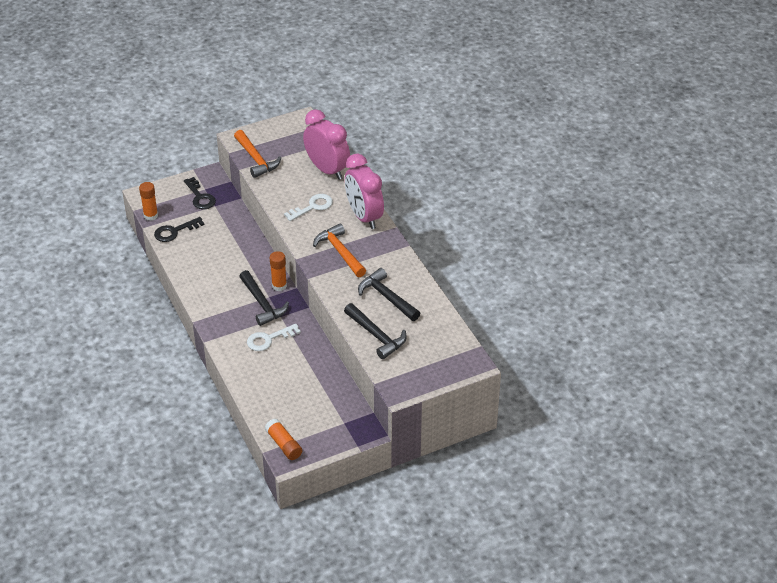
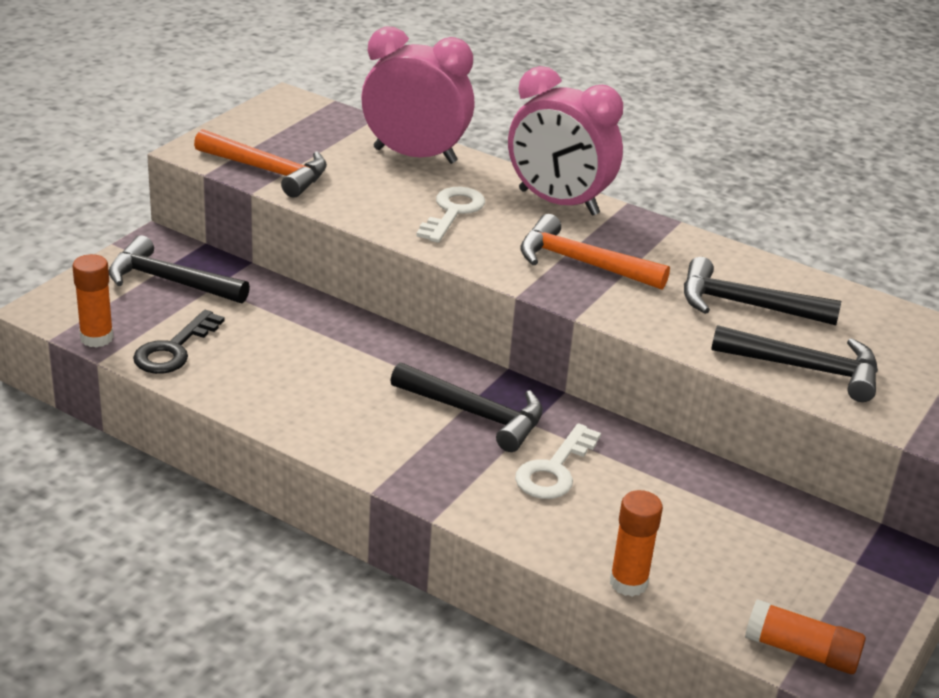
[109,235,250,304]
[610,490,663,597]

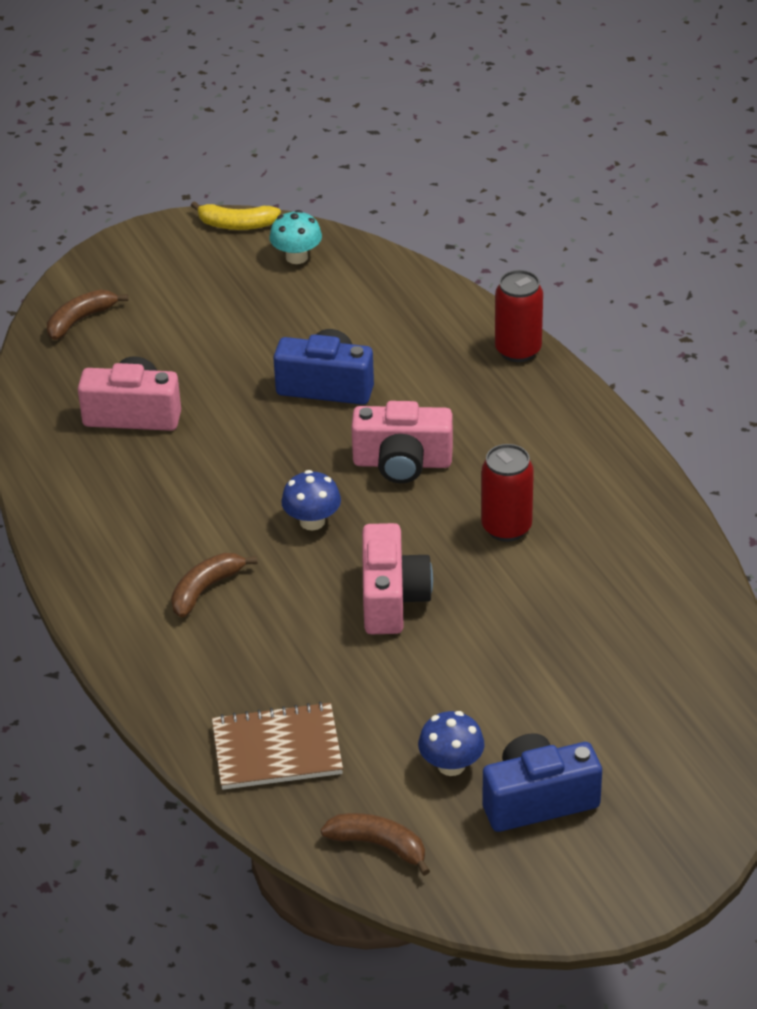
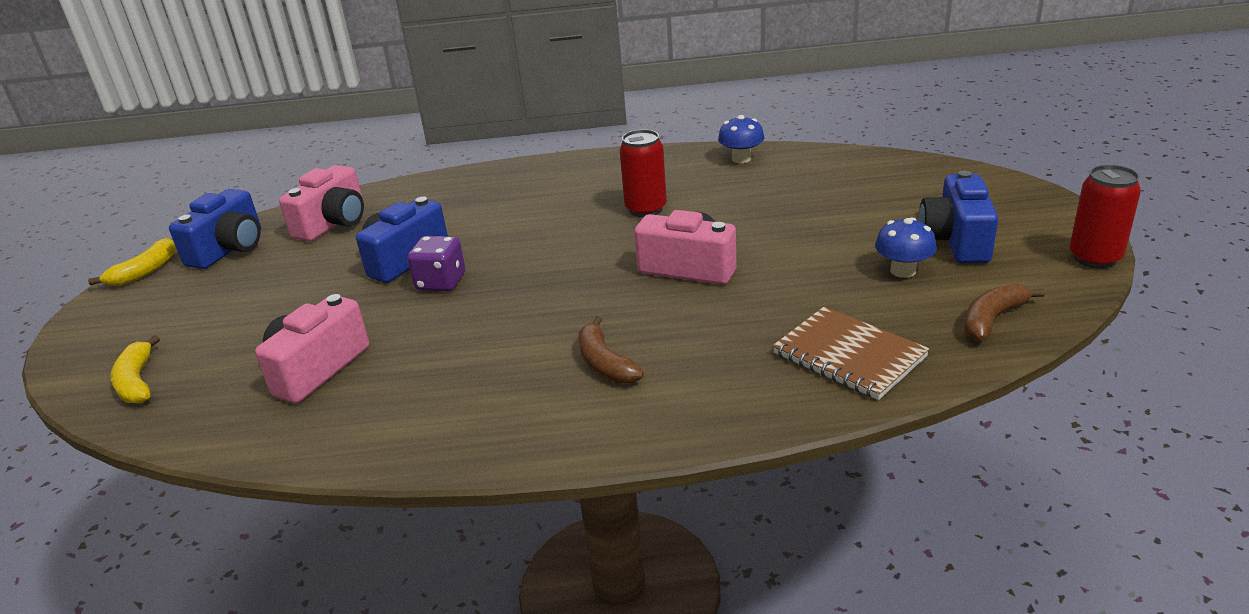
[169,189,261,269]
[1070,165,1141,269]
[110,335,160,403]
[279,165,364,241]
[718,115,765,163]
[773,306,930,400]
[407,236,465,291]

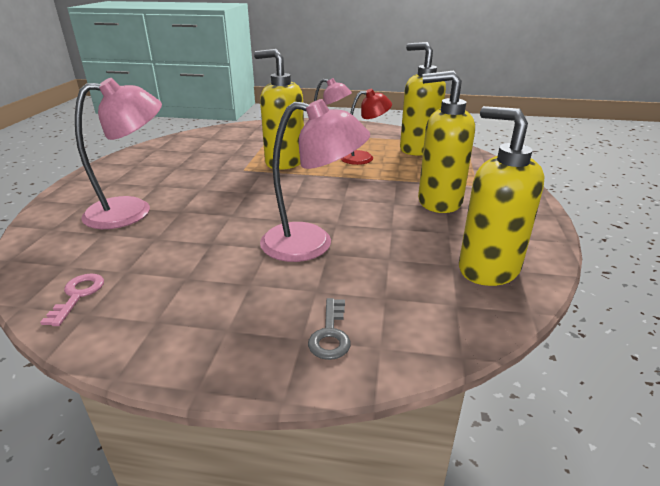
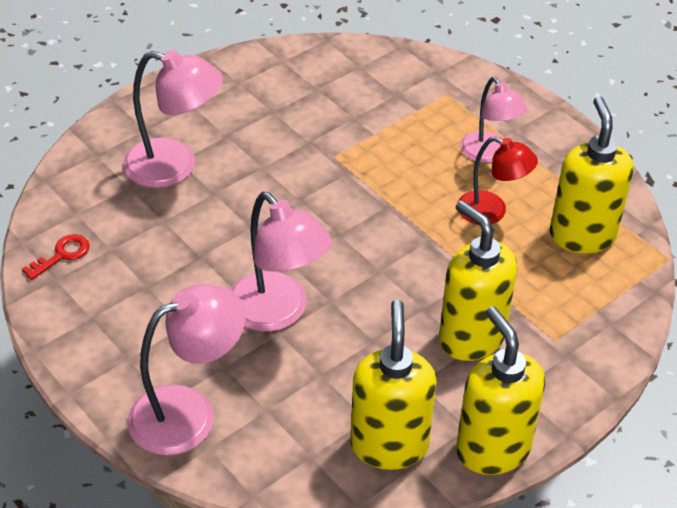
[456,306,545,475]
[22,234,90,280]
[128,284,246,455]

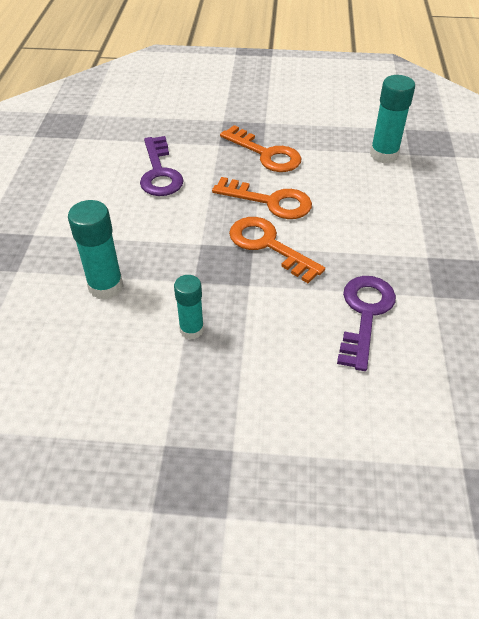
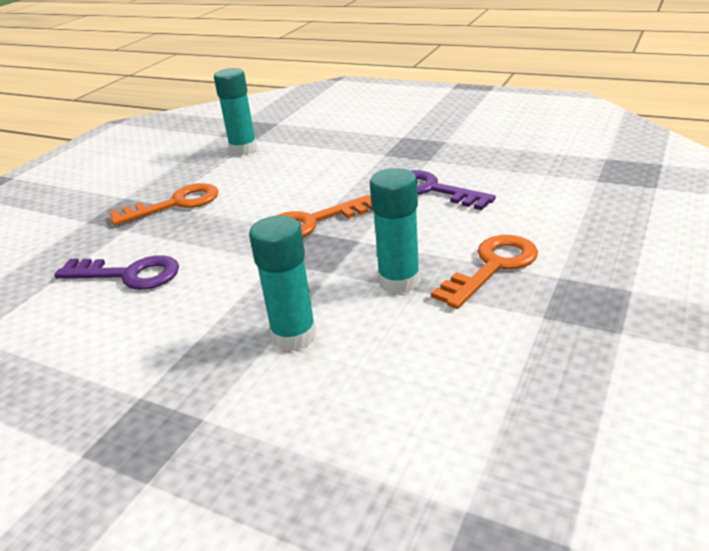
[431,235,538,309]
[370,168,420,294]

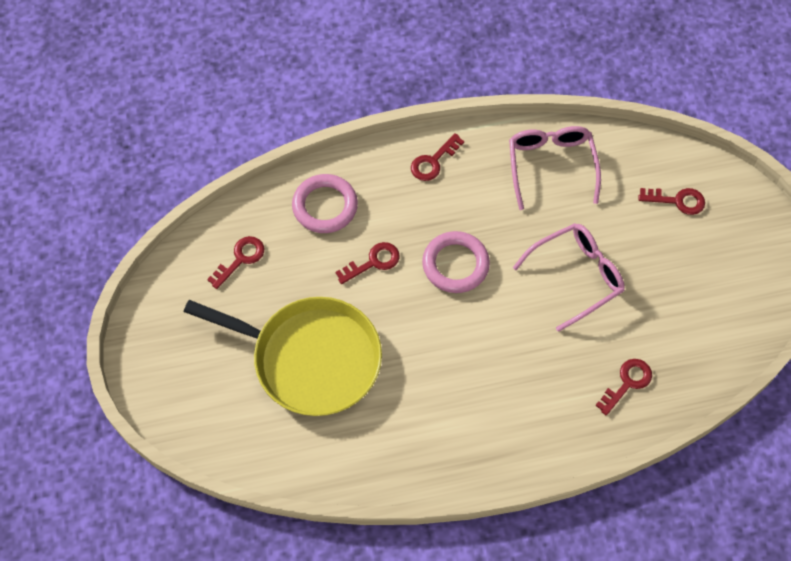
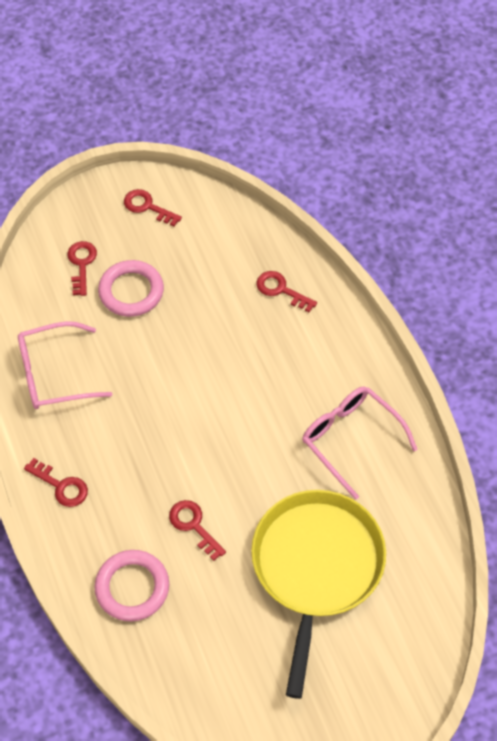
[302,387,418,500]
[98,260,164,317]
[124,189,182,227]

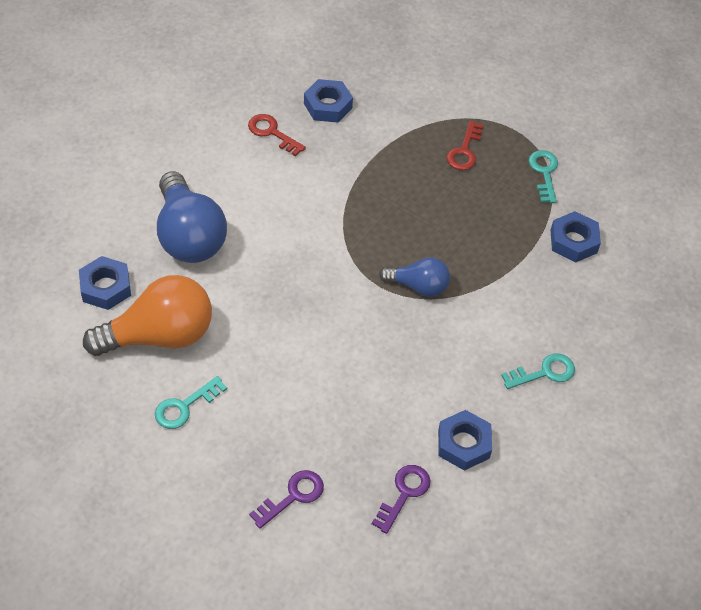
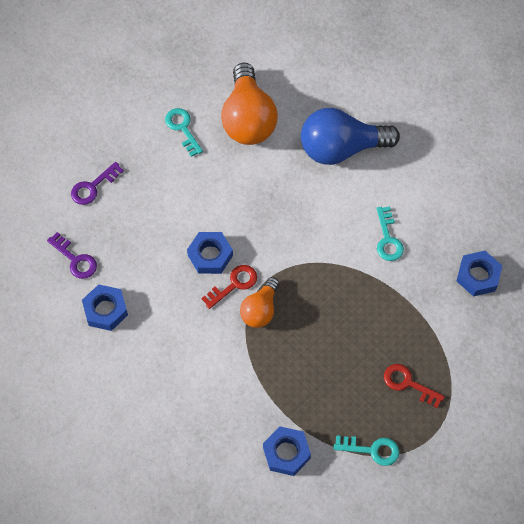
[201,265,257,309]
[187,232,233,274]
[240,277,279,328]
[377,206,404,261]
[71,162,124,205]

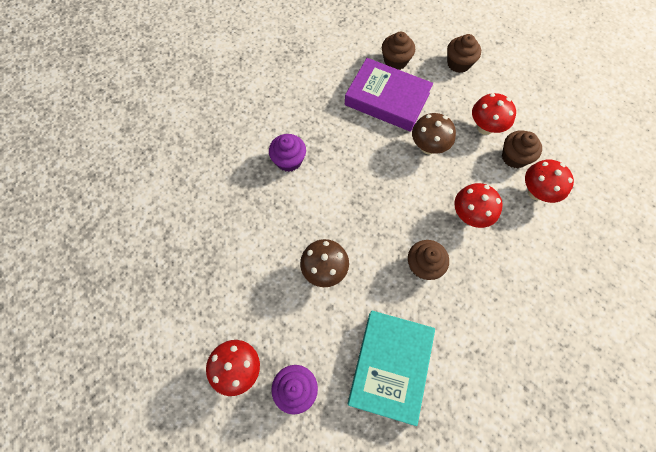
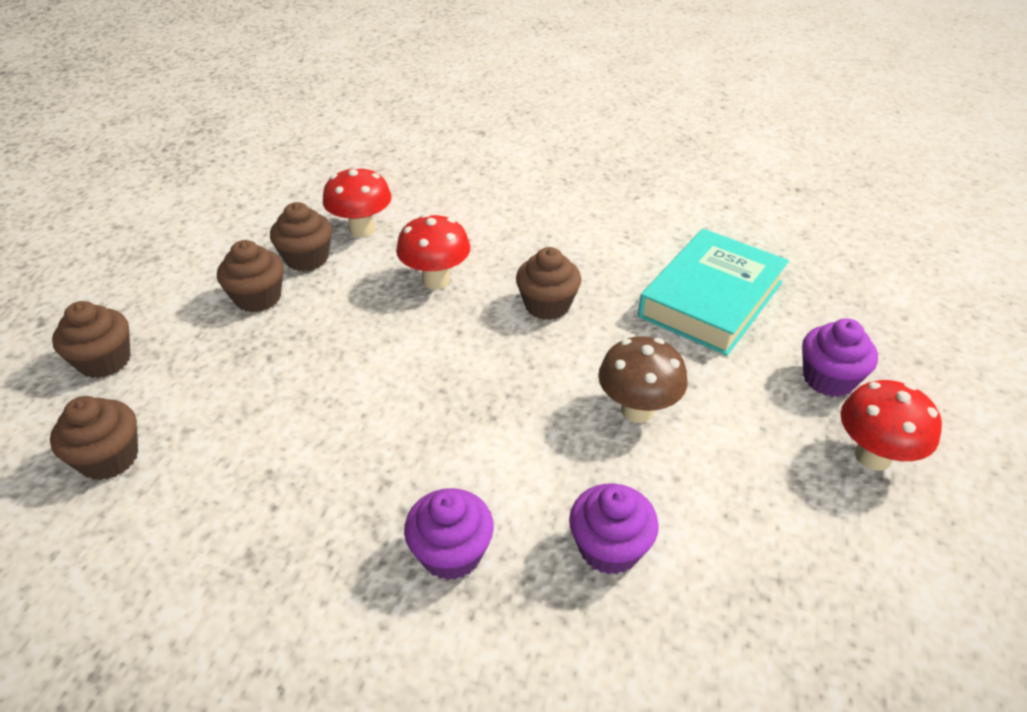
[345,58,433,132] (first image)
[217,240,283,313]
[412,113,456,154] (first image)
[638,229,789,356]
[569,483,659,575]

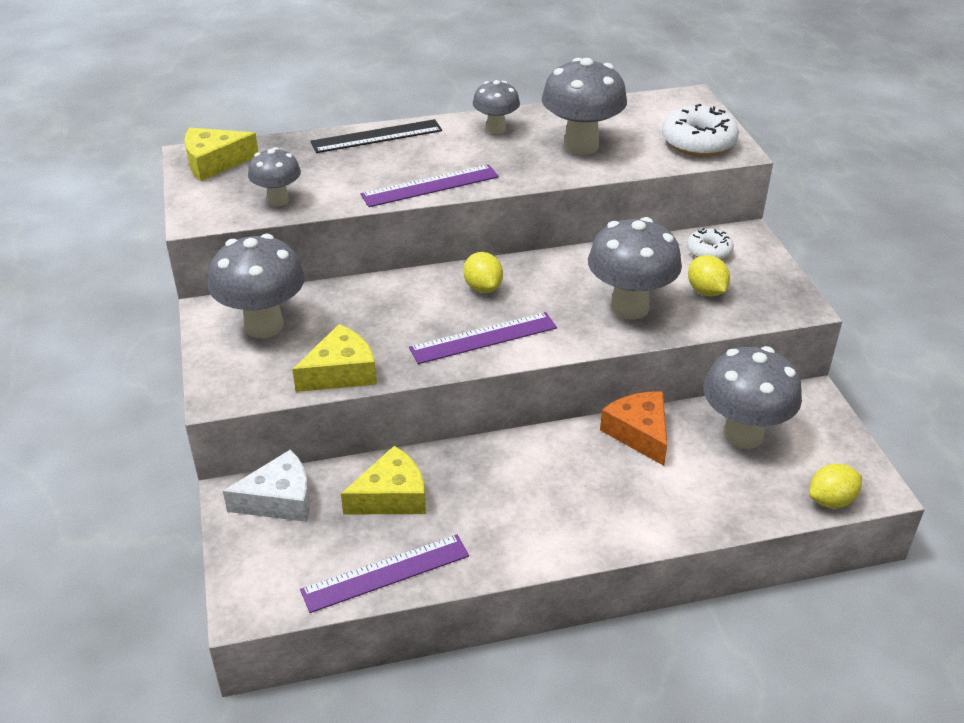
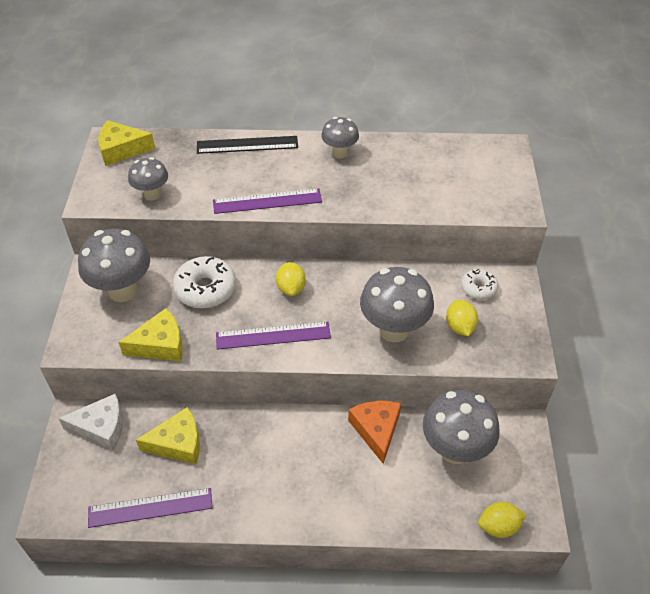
[542,58,627,155] (first image)
[173,256,236,309]

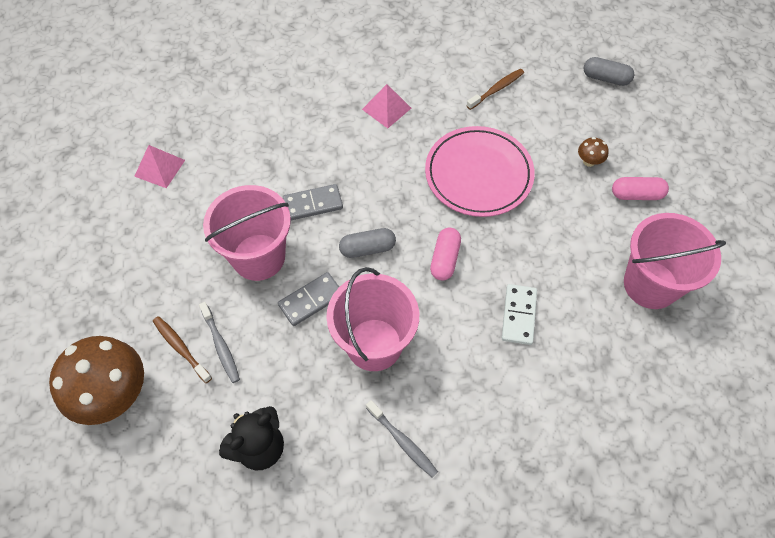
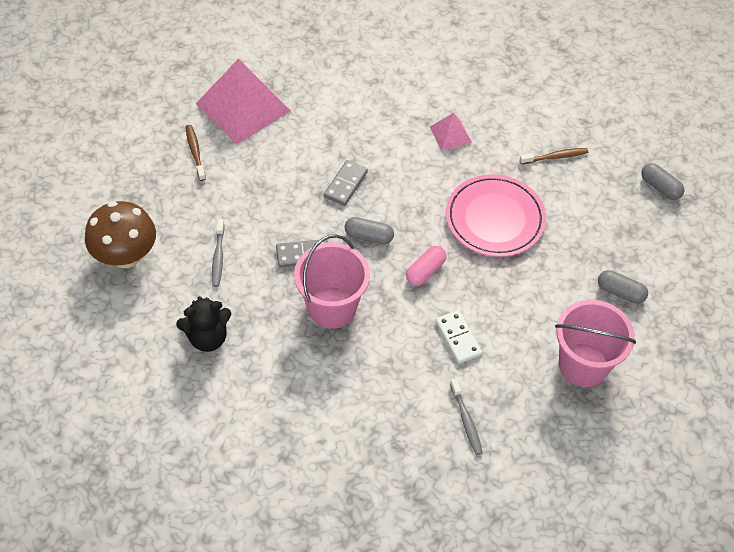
[578,137,609,167] (first image)
[196,58,291,144]
[598,270,648,304]
[324,160,368,206]
[203,185,291,281] (first image)
[436,310,482,364]
[186,125,206,181]
[450,378,483,455]

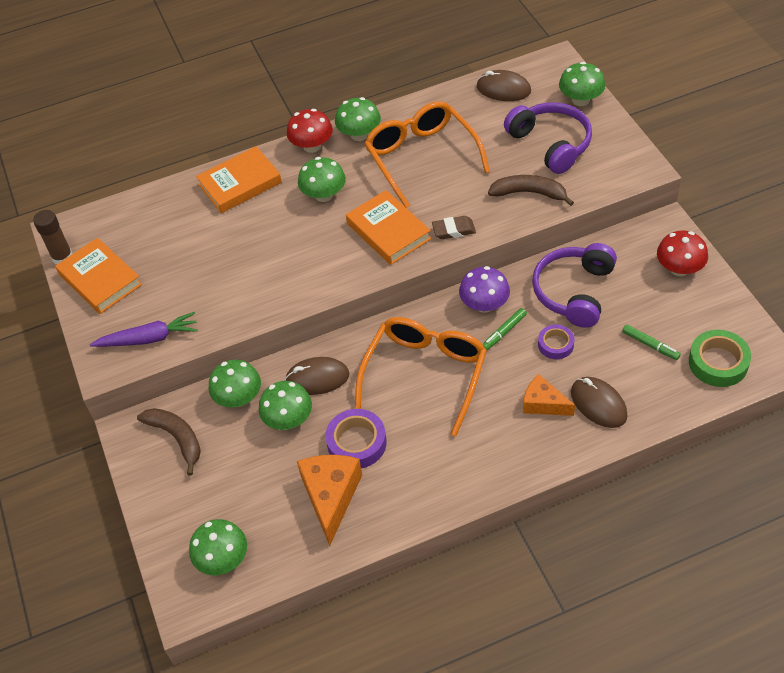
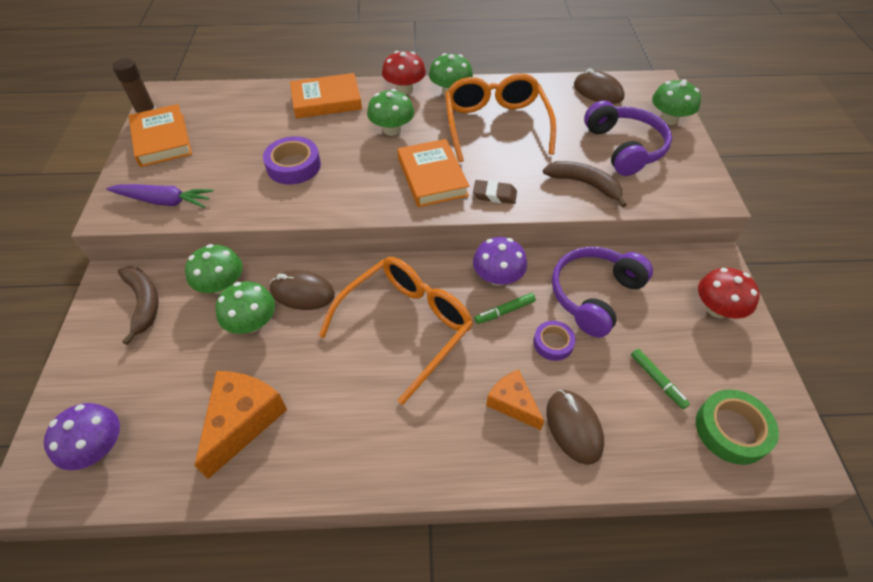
[263,136,321,185]
[44,403,120,470]

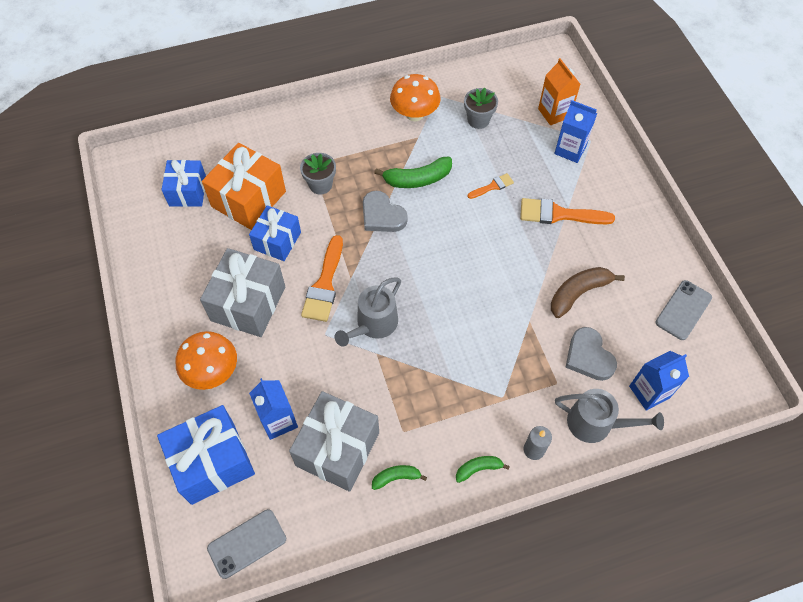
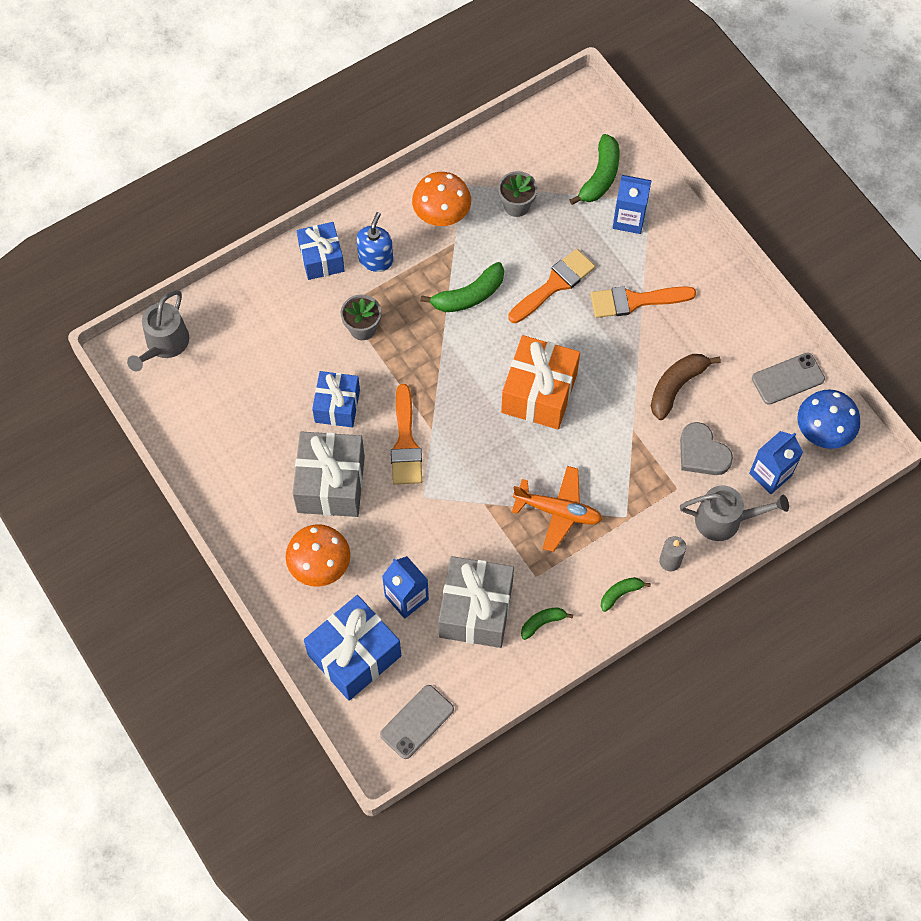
[569,134,620,205]
[501,335,580,429]
[297,222,345,280]
[508,249,595,323]
[363,191,408,232] (first image)
[127,290,189,371]
[752,353,825,405]
[356,212,393,272]
[797,389,860,449]
[512,466,603,552]

